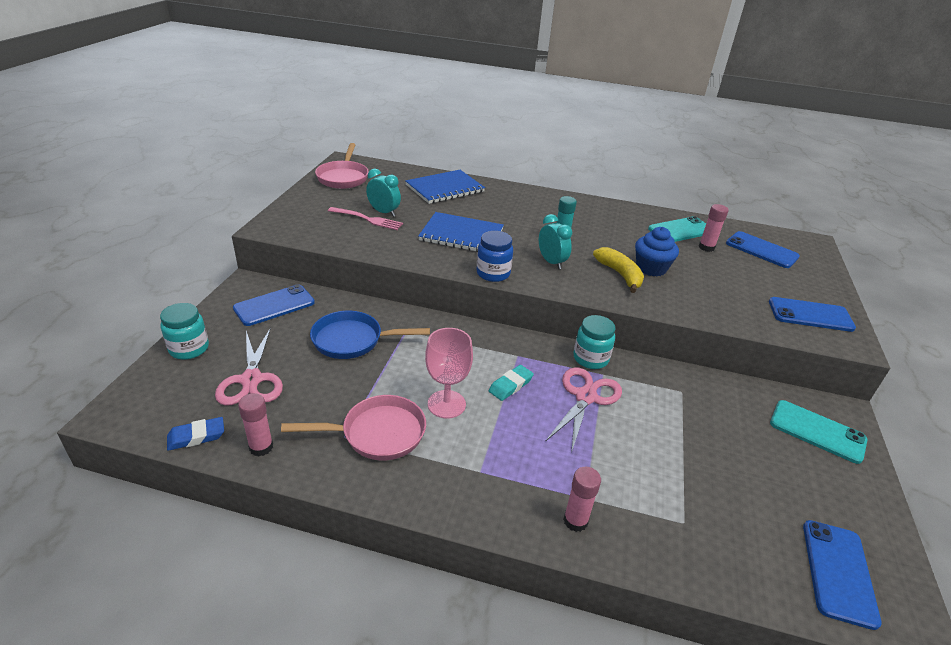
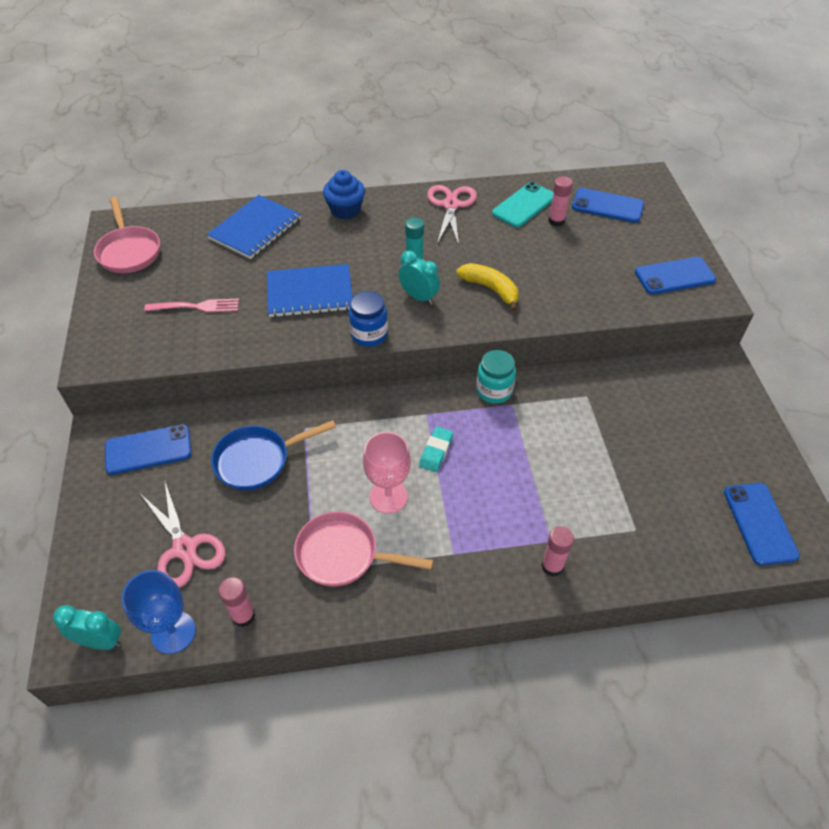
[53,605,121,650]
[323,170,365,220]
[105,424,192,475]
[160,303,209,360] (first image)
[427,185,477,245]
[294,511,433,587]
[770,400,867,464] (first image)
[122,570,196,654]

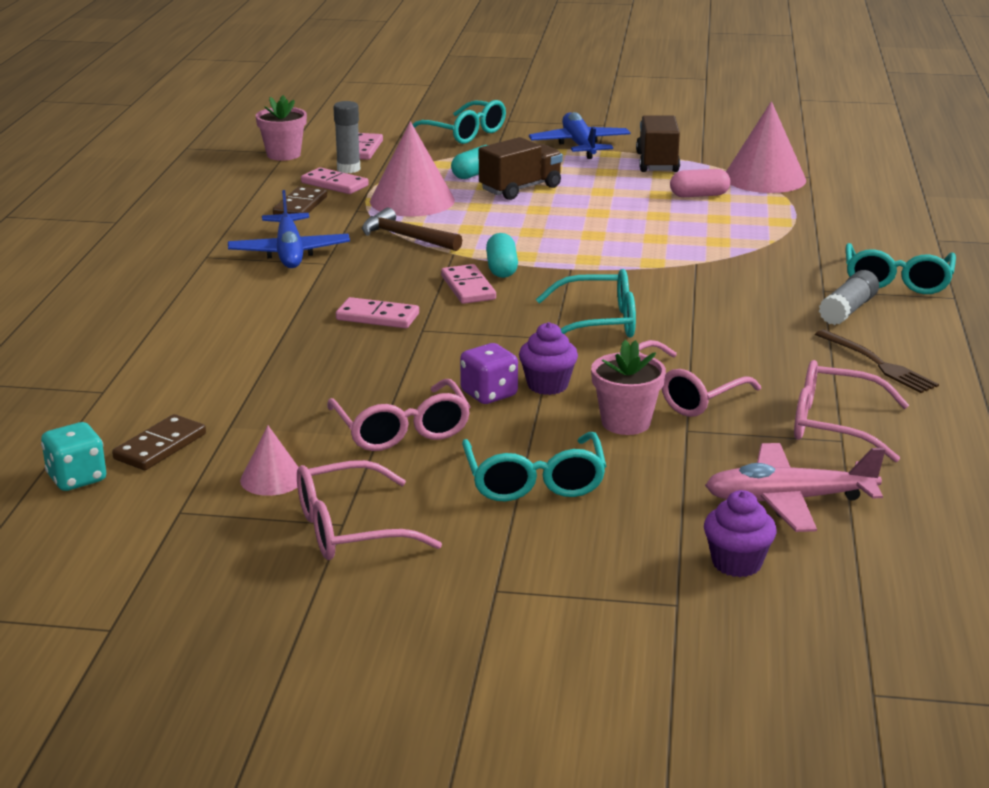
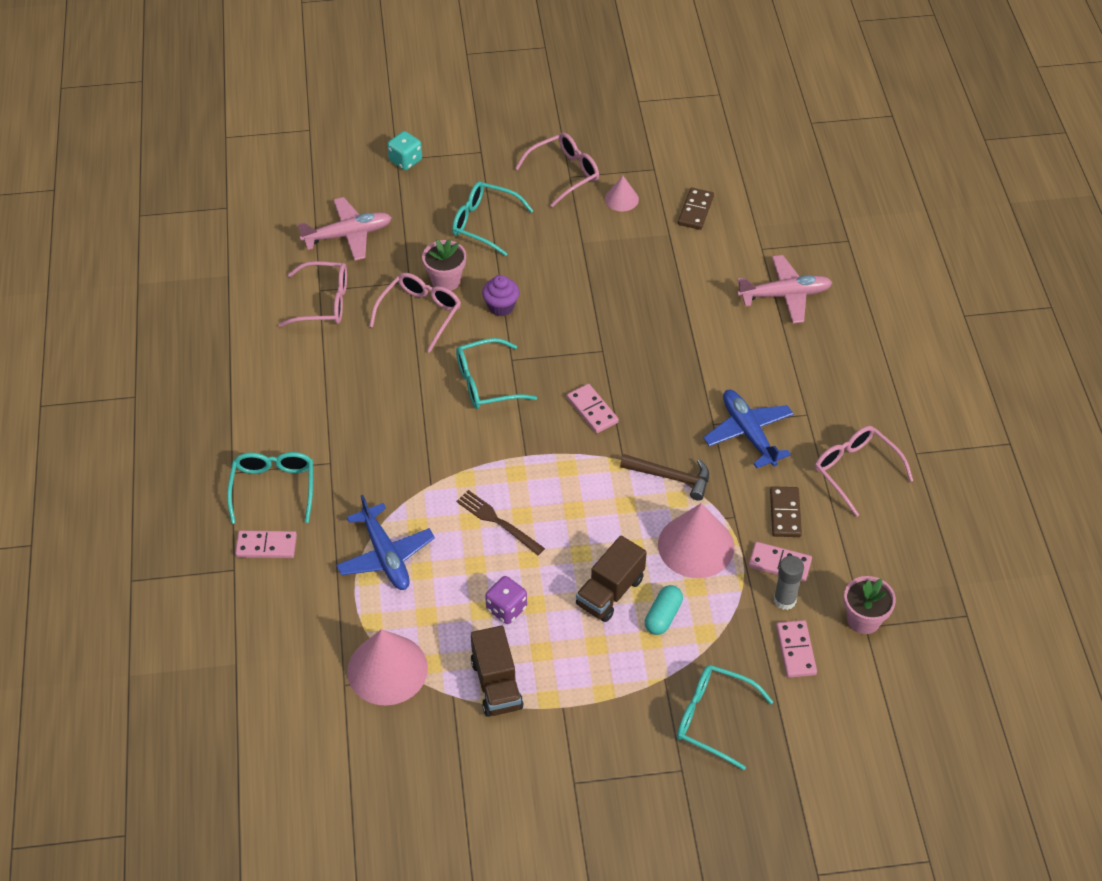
[336,495,435,590]
[670,169,731,197] (first image)
[486,233,518,278] (first image)
[819,270,879,325] (first image)
[235,531,297,558]
[456,490,545,555]
[485,576,527,624]
[815,426,913,517]
[387,131,422,170]
[452,181,533,256]
[704,490,777,577] (first image)
[737,255,832,324]

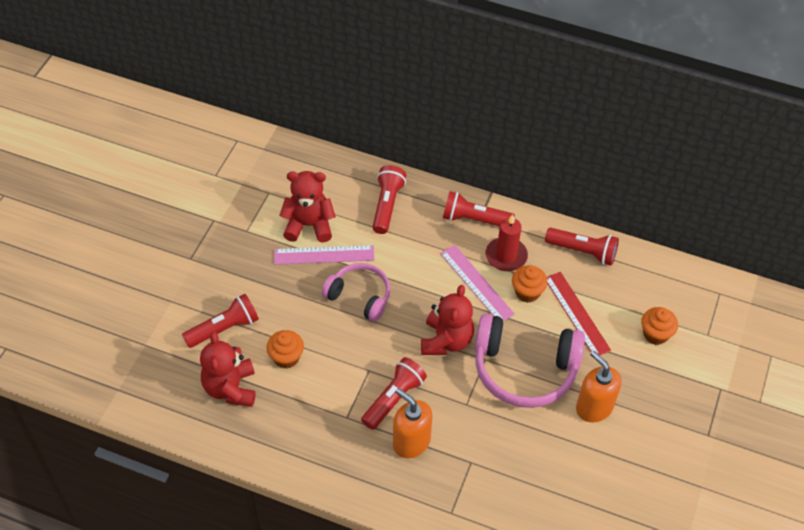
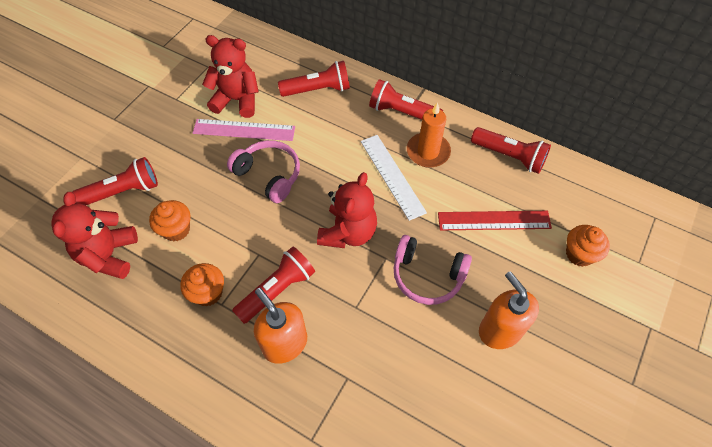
[278,61,350,97]
[407,102,451,168]
[361,135,427,221]
[180,263,224,307]
[438,211,552,230]
[394,235,472,305]

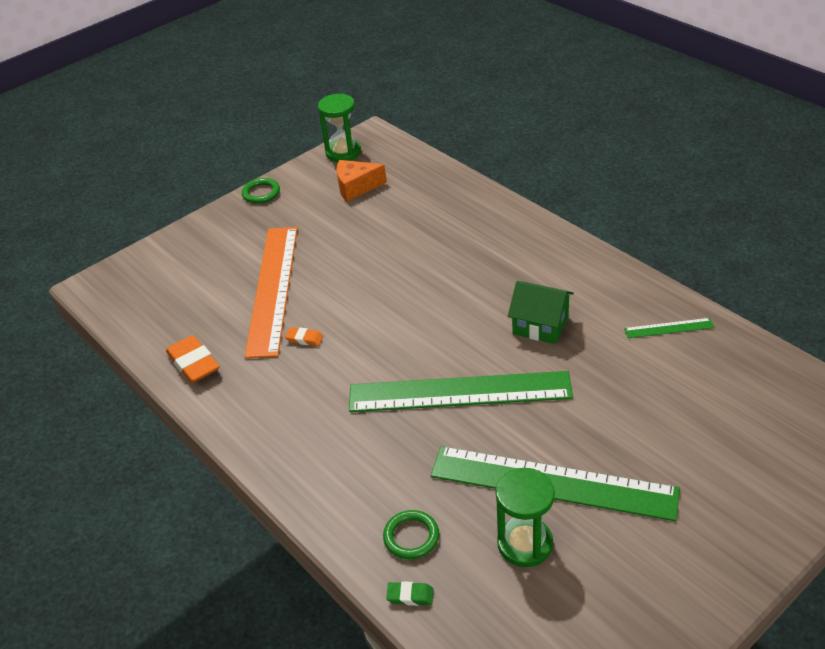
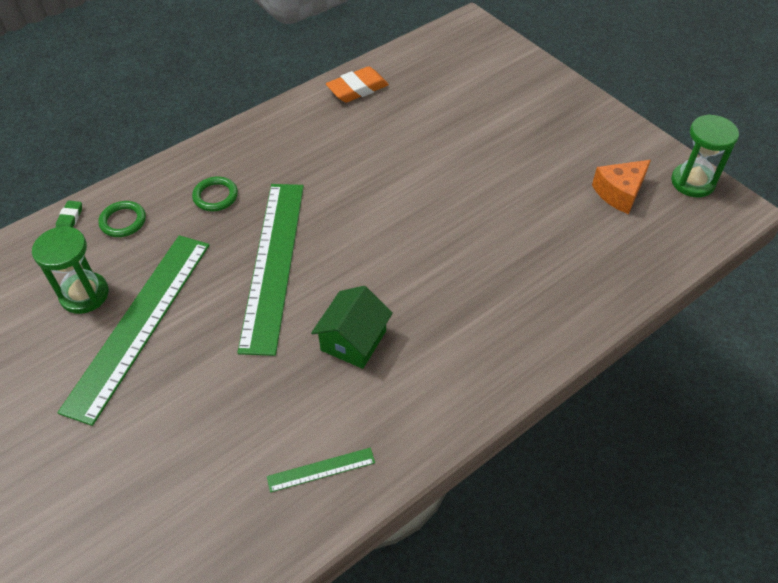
[592,160,651,214]
[192,177,238,211]
[244,227,298,358] (first image)
[267,448,375,493]
[285,327,323,346] (first image)

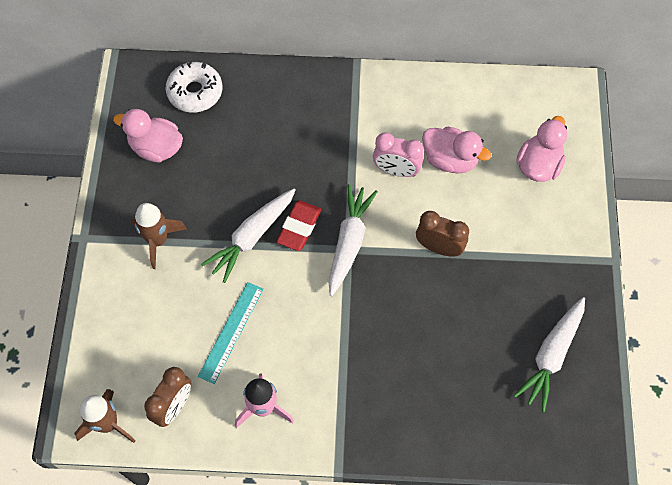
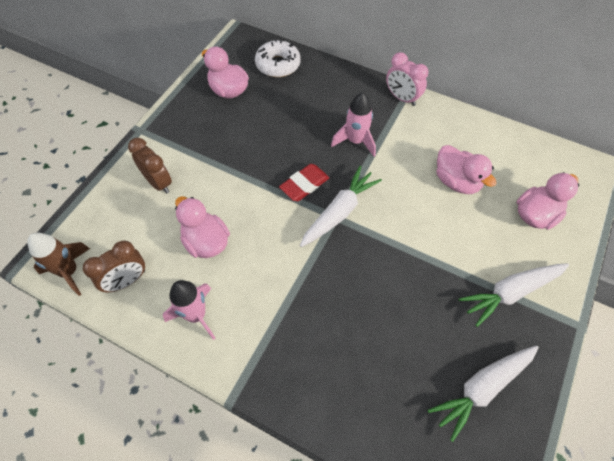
[386,52,429,106]
[459,263,569,327]
[132,203,187,269] (first image)
[128,138,172,194]
[175,196,230,258]
[331,92,376,157]

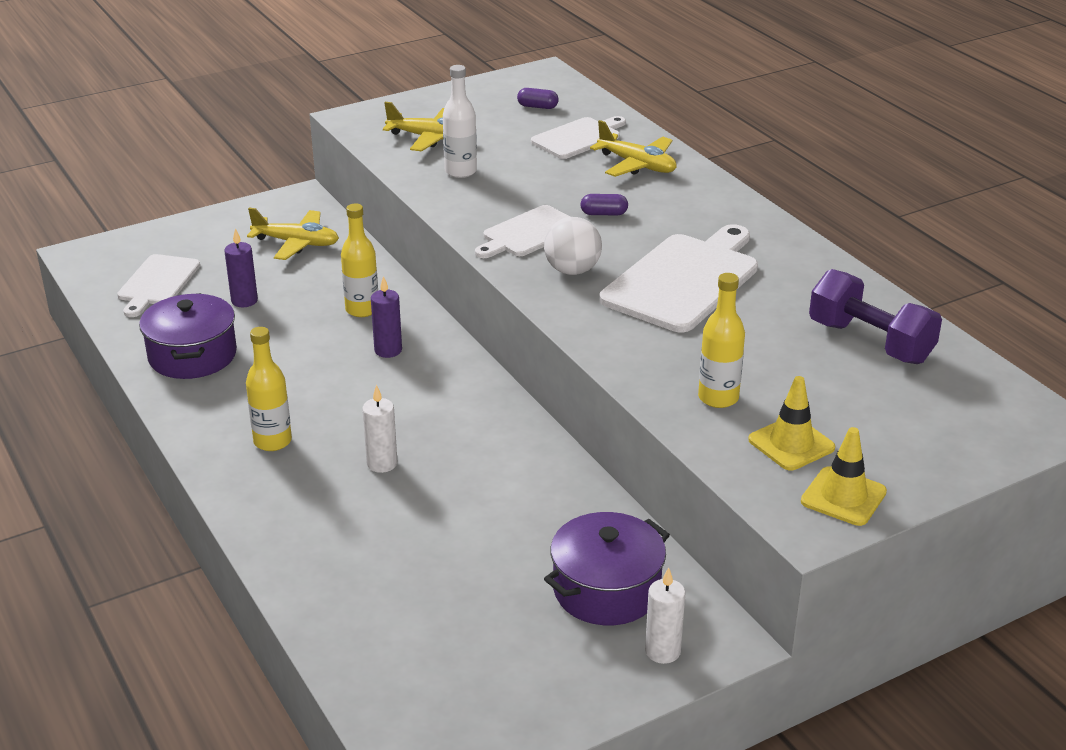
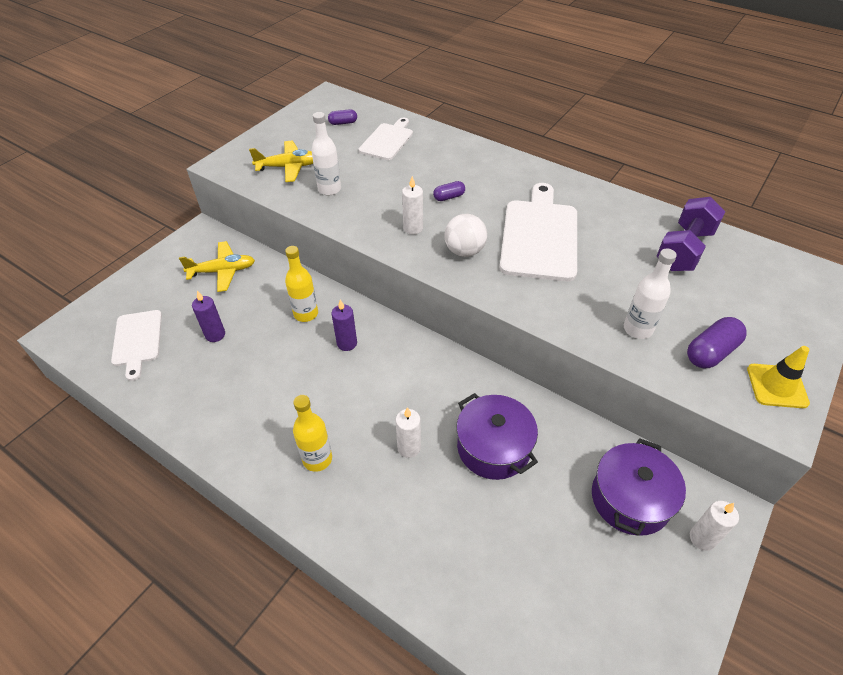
[590,120,676,177] (first image)
[402,176,423,235]
[657,197,725,271]
[624,249,677,339]
[456,393,538,480]
[687,317,747,368]

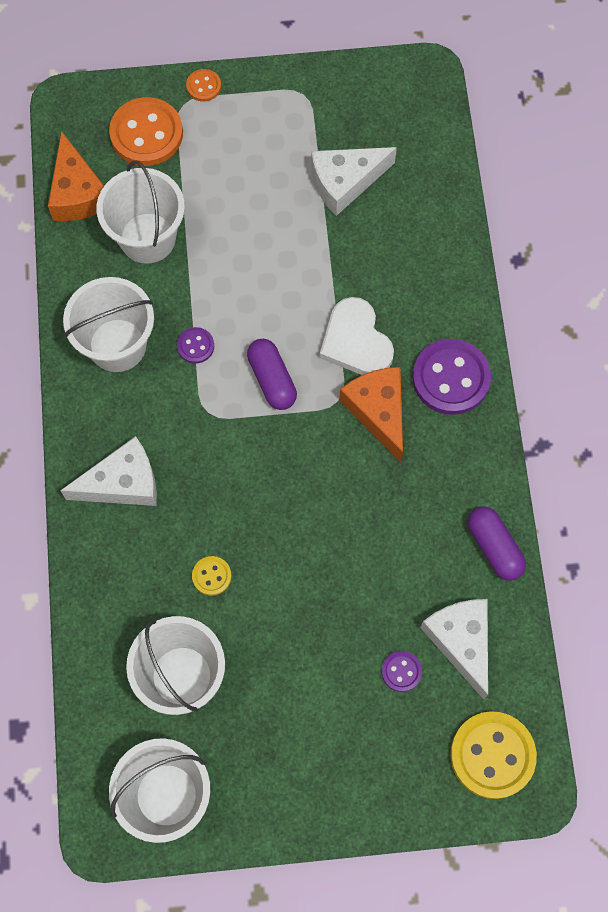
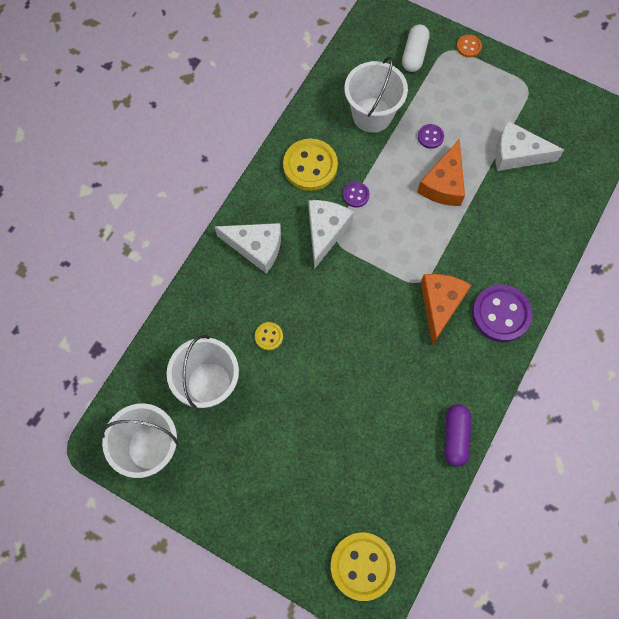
[402,24,430,72]
[417,139,465,206]
[283,138,338,191]
[320,297,394,375] (first image)
[247,339,297,410] (first image)
[308,200,354,269]
[418,124,444,149]

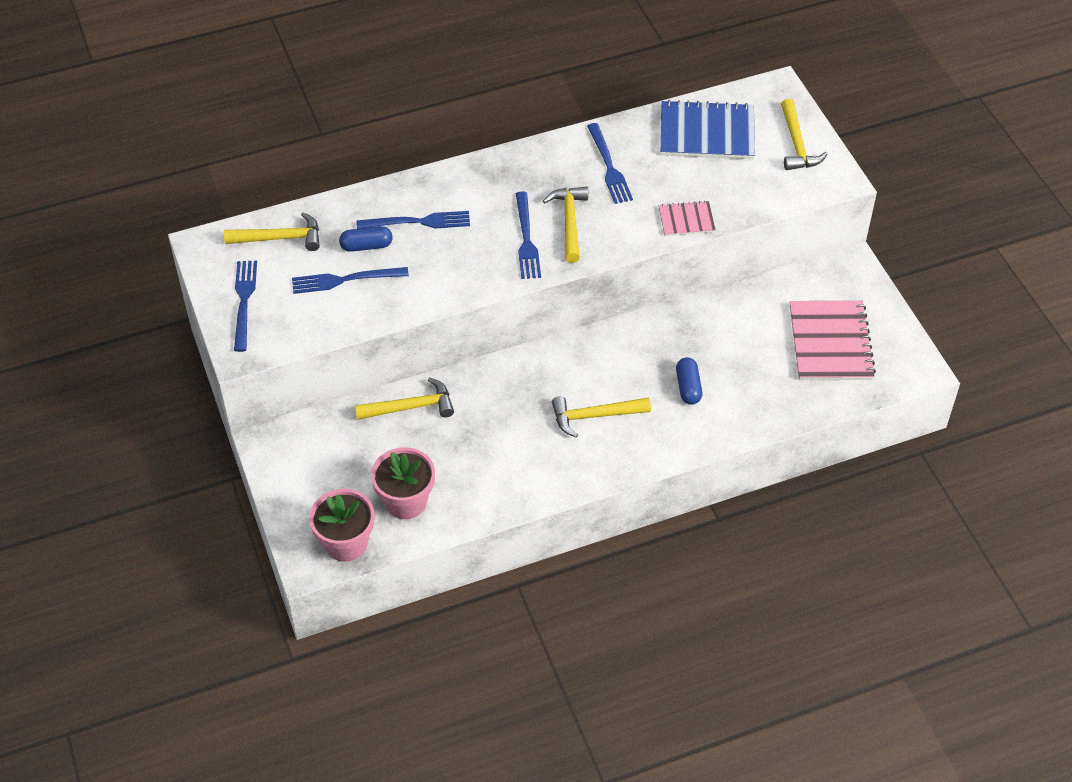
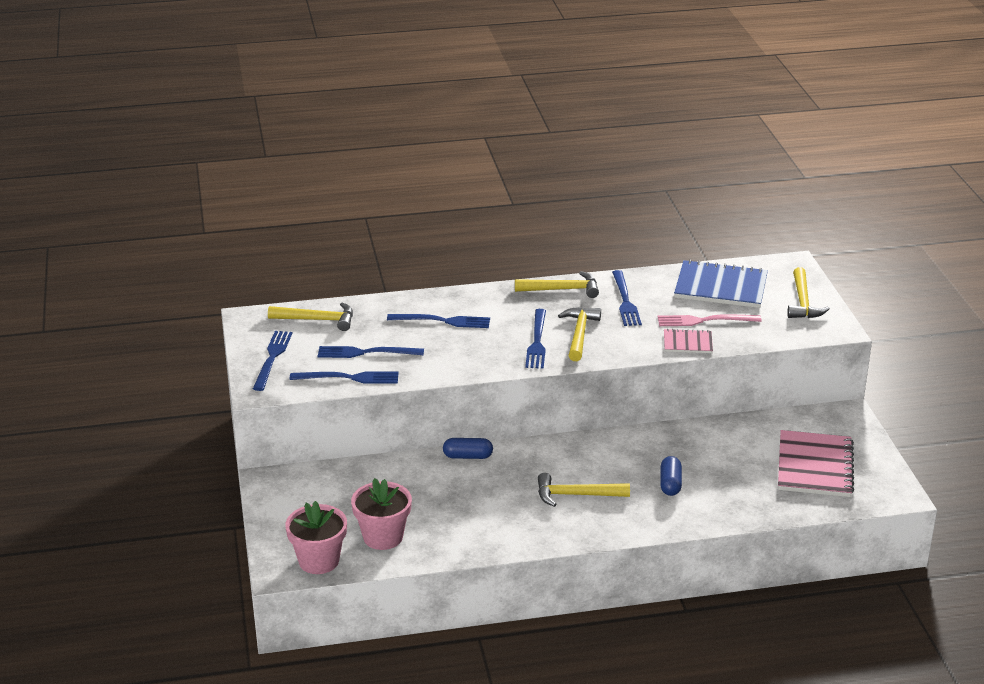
[443,438,493,459]
[515,271,599,298]
[657,314,762,326]
[290,372,398,384]

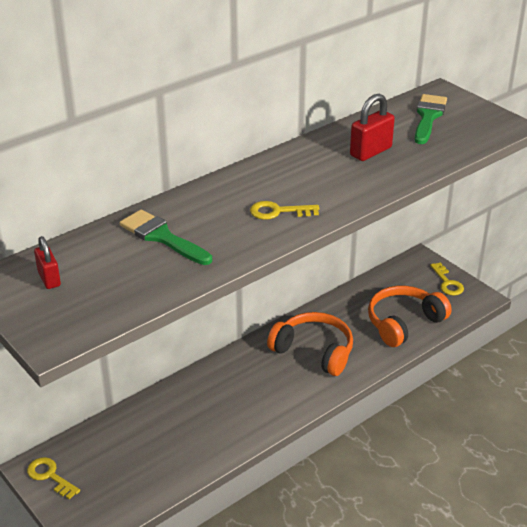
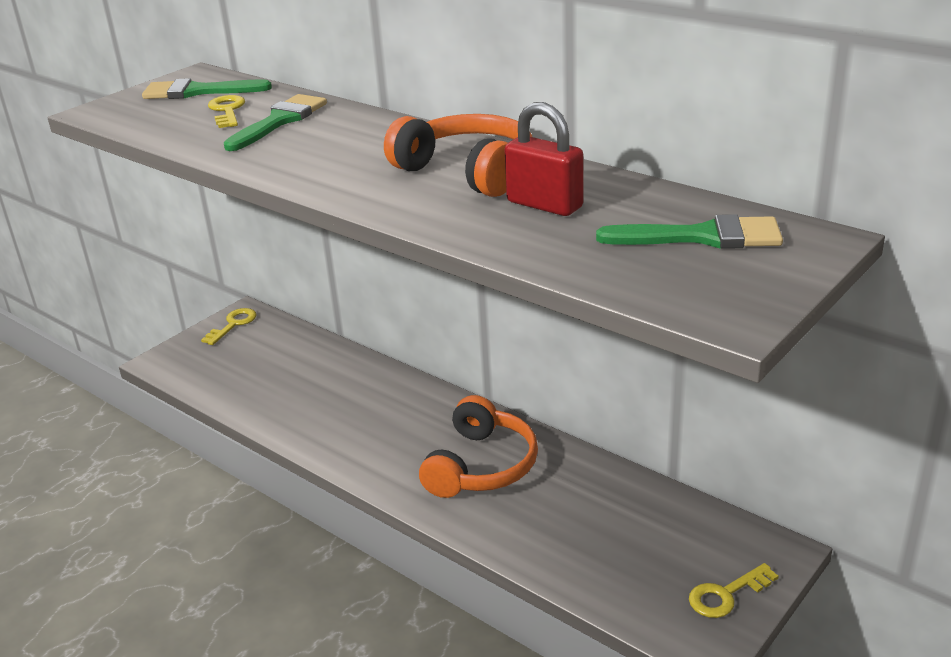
[208,95,245,128]
[142,78,272,99]
[384,114,532,197]

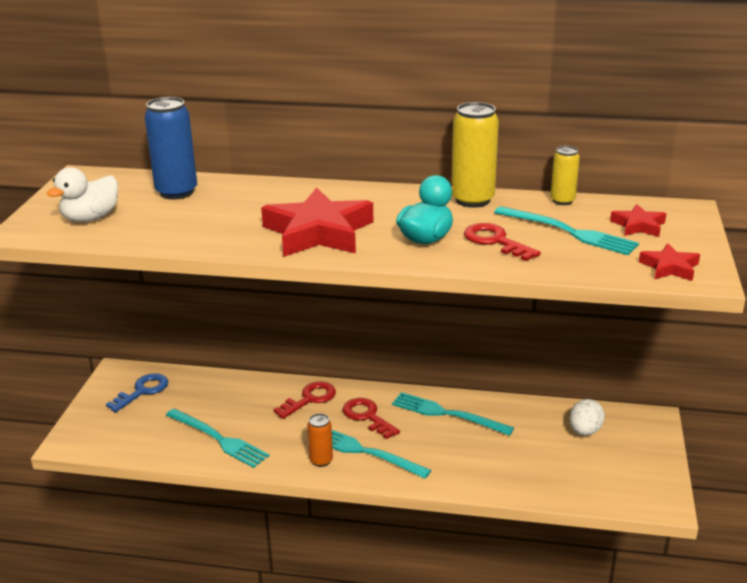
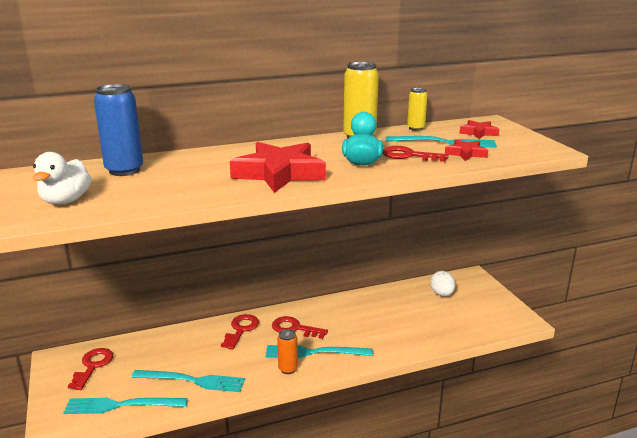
[445,139,488,161]
[68,348,113,390]
[63,398,188,414]

